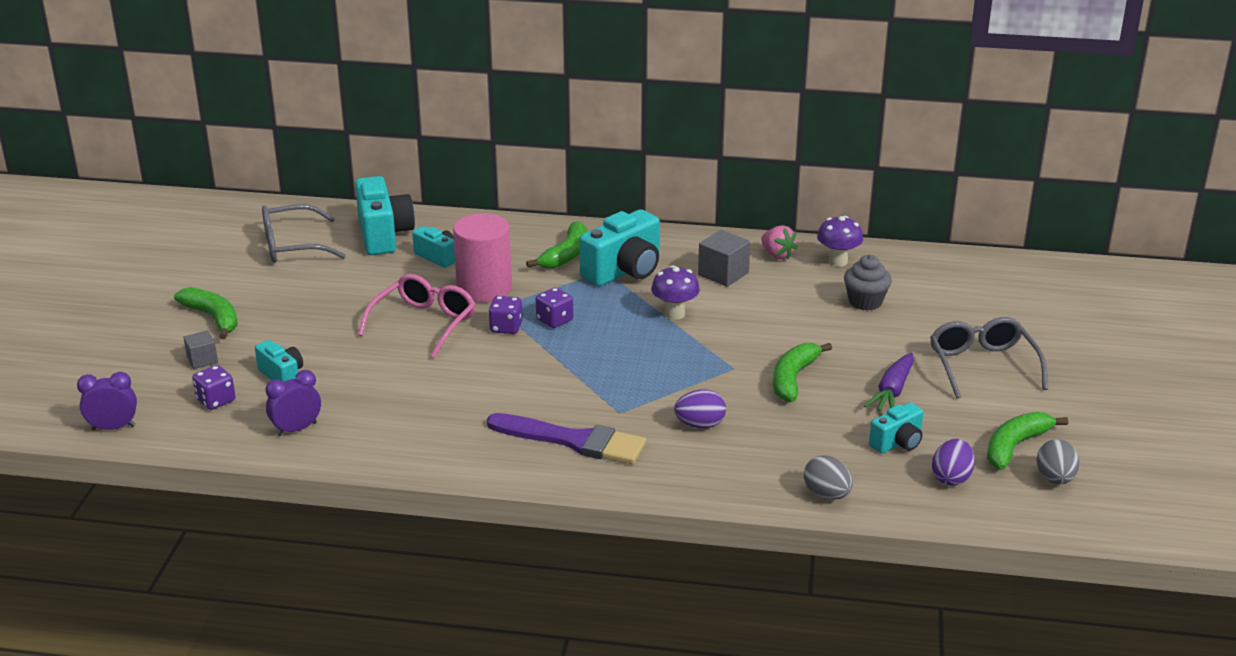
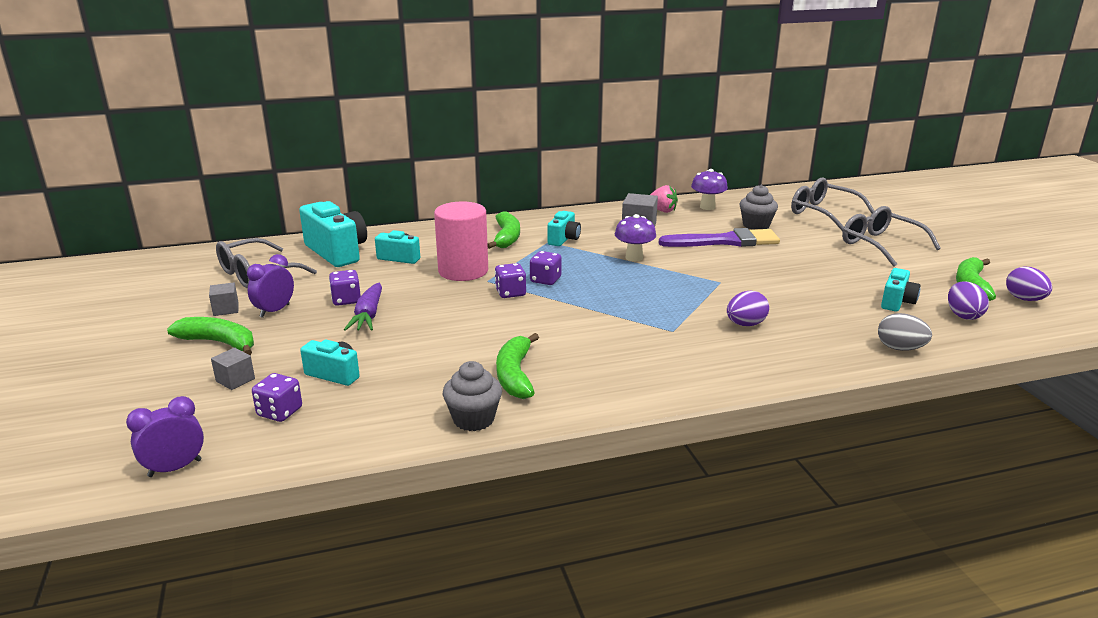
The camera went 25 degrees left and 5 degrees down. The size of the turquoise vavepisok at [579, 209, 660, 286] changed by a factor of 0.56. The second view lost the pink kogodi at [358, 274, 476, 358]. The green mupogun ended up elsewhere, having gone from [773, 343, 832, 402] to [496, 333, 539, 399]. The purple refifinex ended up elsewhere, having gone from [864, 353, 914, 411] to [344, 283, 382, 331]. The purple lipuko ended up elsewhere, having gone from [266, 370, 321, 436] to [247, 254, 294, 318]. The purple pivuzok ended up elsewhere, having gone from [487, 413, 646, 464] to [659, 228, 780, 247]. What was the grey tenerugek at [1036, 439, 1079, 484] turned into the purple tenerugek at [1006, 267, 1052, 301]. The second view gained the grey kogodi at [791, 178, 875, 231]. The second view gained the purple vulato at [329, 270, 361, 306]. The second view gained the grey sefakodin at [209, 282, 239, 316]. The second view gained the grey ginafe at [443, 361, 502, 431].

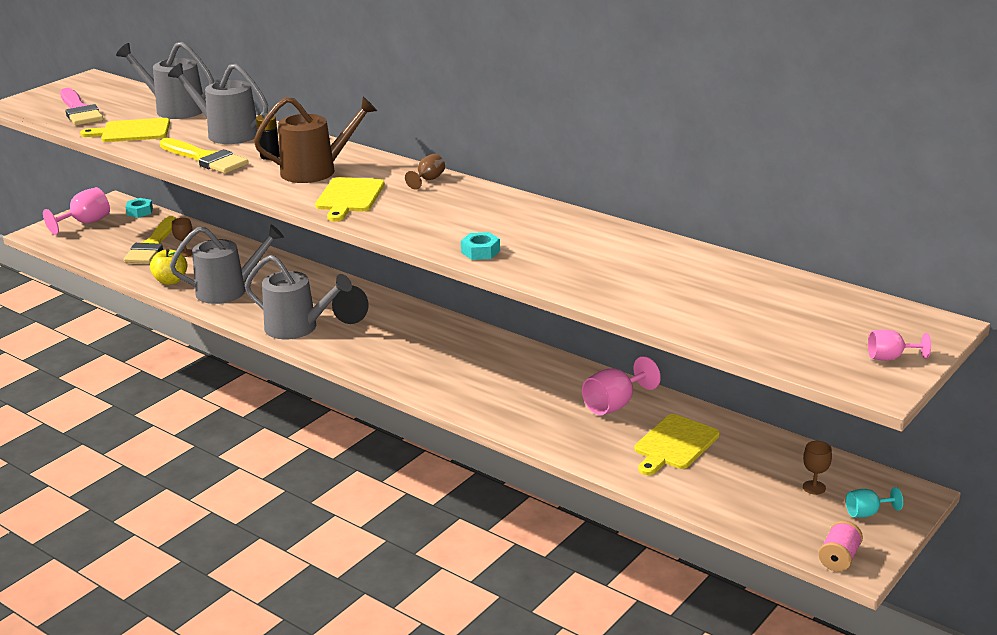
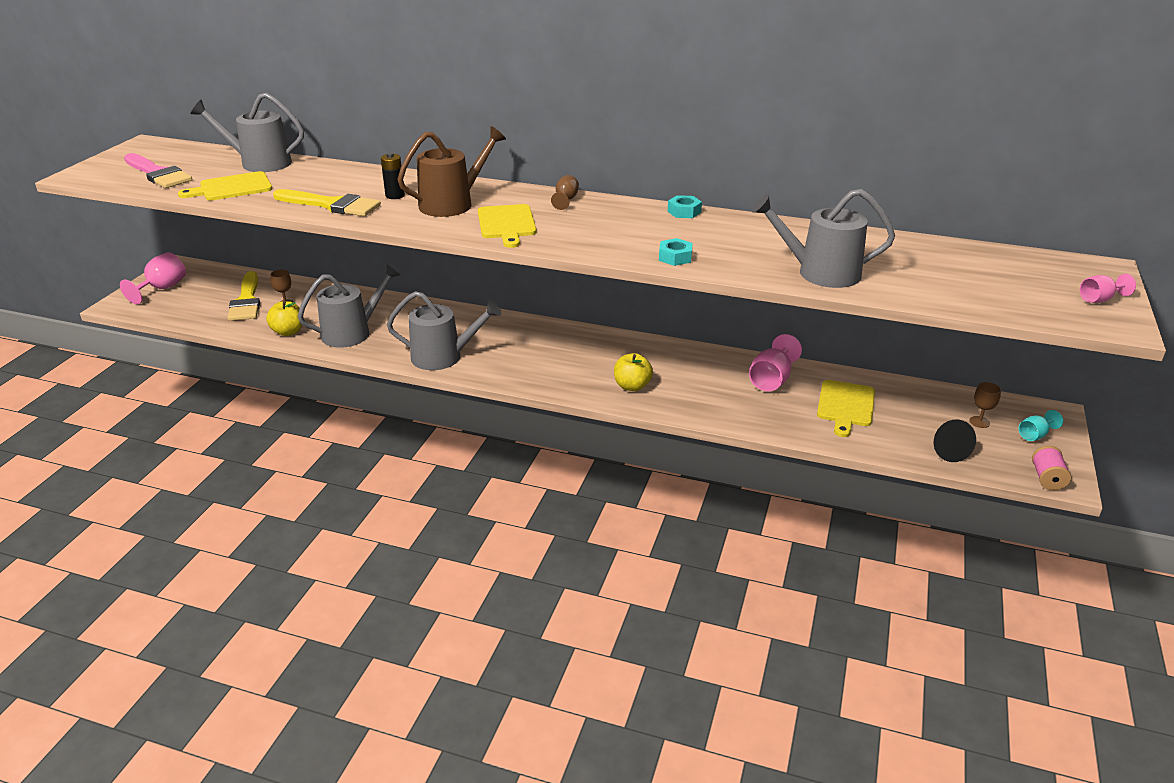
The camera went 20 degrees left and 5 degrees up. The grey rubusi ended up elsewhere, having gone from [168, 63, 268, 144] to [752, 189, 895, 288]. The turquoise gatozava ended up elsewhere, having gone from [126, 198, 153, 218] to [668, 195, 702, 218]. The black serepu ended up elsewhere, having gone from [332, 286, 369, 324] to [934, 420, 976, 462]. The second view gained the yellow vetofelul at [614, 353, 653, 391].

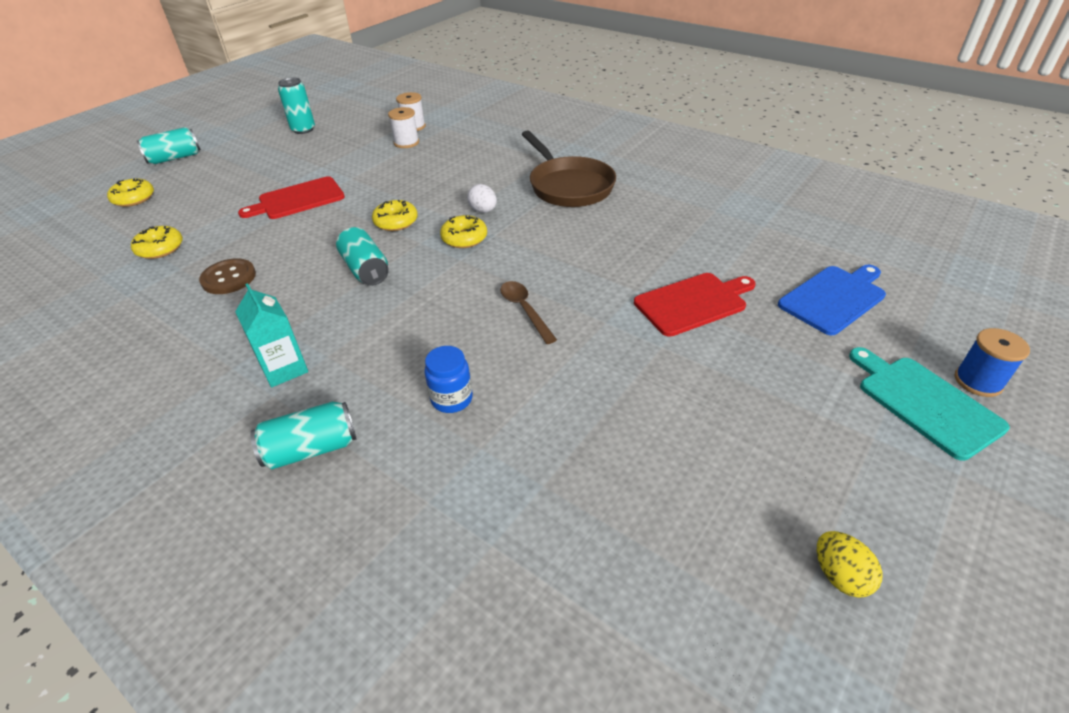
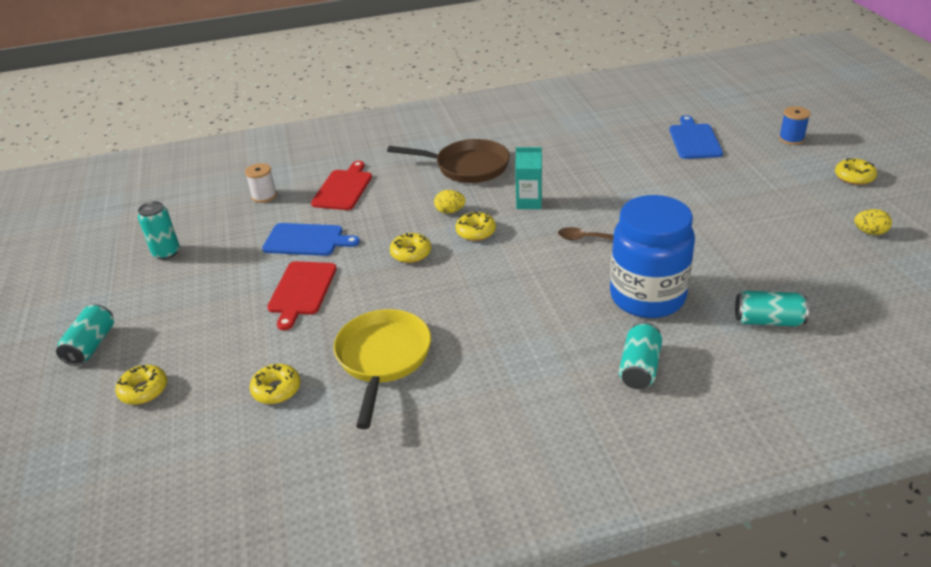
The camera went 50 degrees left and 5 degrees down. The second view lost the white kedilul at [388, 107, 419, 148]. What was the white tenerugek at [467, 184, 497, 213] turned into the yellow tenerugek at [434, 190, 466, 214]. The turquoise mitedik ended up elsewhere, having gone from [336, 227, 389, 286] to [735, 291, 809, 326]. Where the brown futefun stood at [199, 258, 256, 294], the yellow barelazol came to stand at [334, 309, 431, 429]. The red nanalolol ended up elsewhere, having gone from [634, 273, 756, 337] to [311, 161, 372, 210]. The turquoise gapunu ended up elsewhere, having gone from [235, 283, 308, 387] to [515, 147, 542, 209]. The size of the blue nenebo at [424, 346, 473, 413] changed by a factor of 2.44. The second view lost the turquoise nanalolol at [849, 347, 1010, 461]. The second view gained the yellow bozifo at [835, 158, 877, 185]. The second view gained the blue nanalolol at [262, 223, 360, 256].

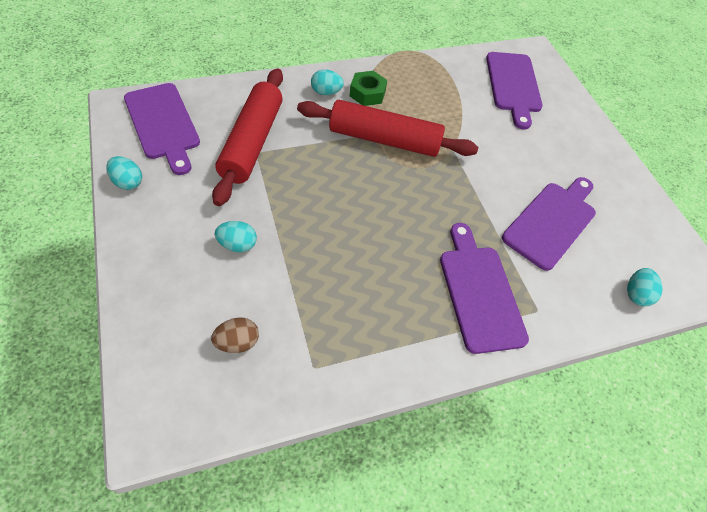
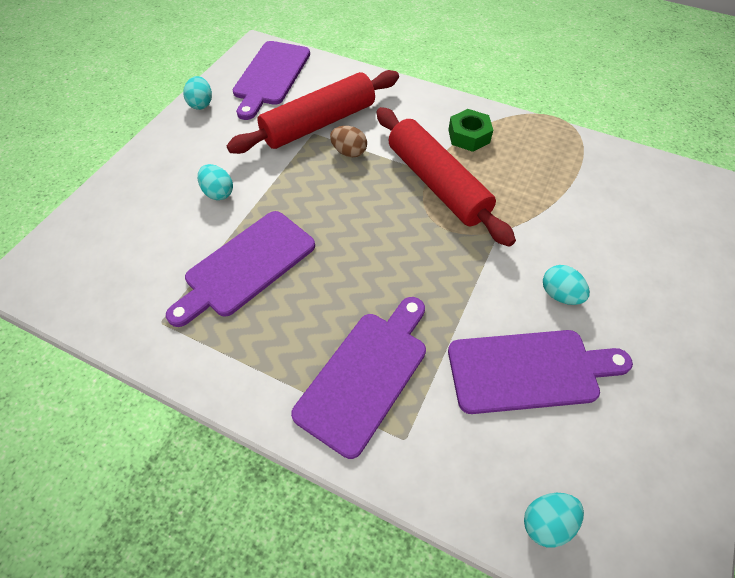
The camera went 50 degrees right and 0 degrees up. The purple nanalolol ended up elsewhere, having gone from [486, 52, 543, 130] to [166, 211, 315, 327]. The turquoise tenerugek ended up elsewhere, having gone from [311, 69, 344, 95] to [543, 265, 590, 305]. The brown tenerugek ended up elsewhere, having gone from [211, 317, 259, 353] to [330, 126, 367, 157].

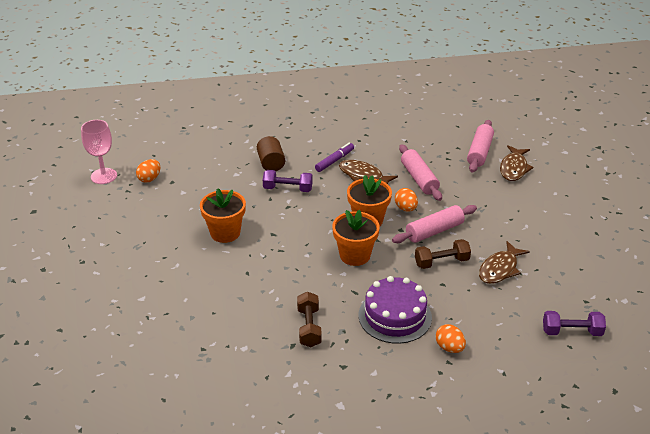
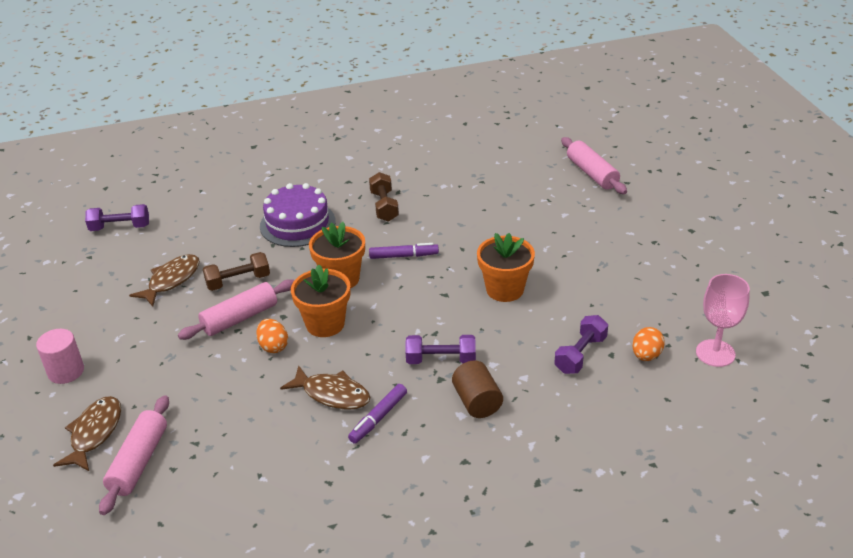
The camera went 175 degrees right and 0 degrees up. The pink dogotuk ended up elsewhere, having gone from [399, 144, 442, 201] to [561, 137, 627, 194]. The second view lost the orange tenerugek at [436, 324, 466, 353]. The second view gained the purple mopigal at [369, 243, 439, 259]. The second view gained the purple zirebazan at [554, 315, 608, 374]. The second view gained the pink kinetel at [36, 329, 84, 384].

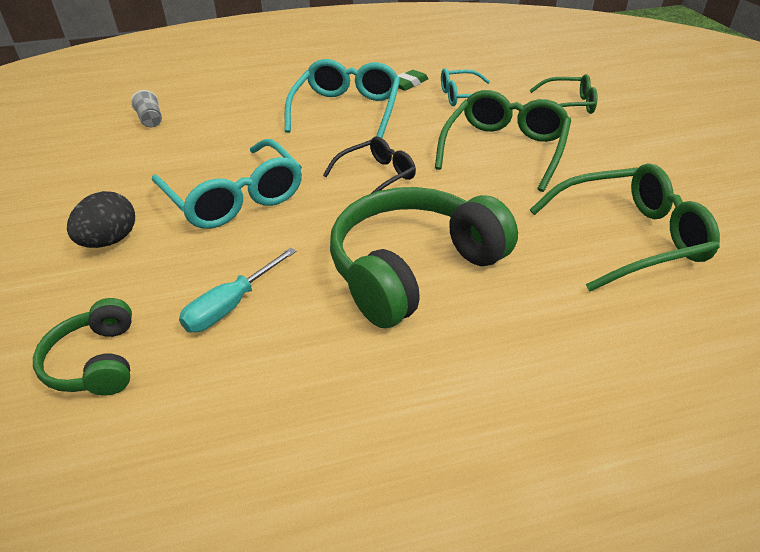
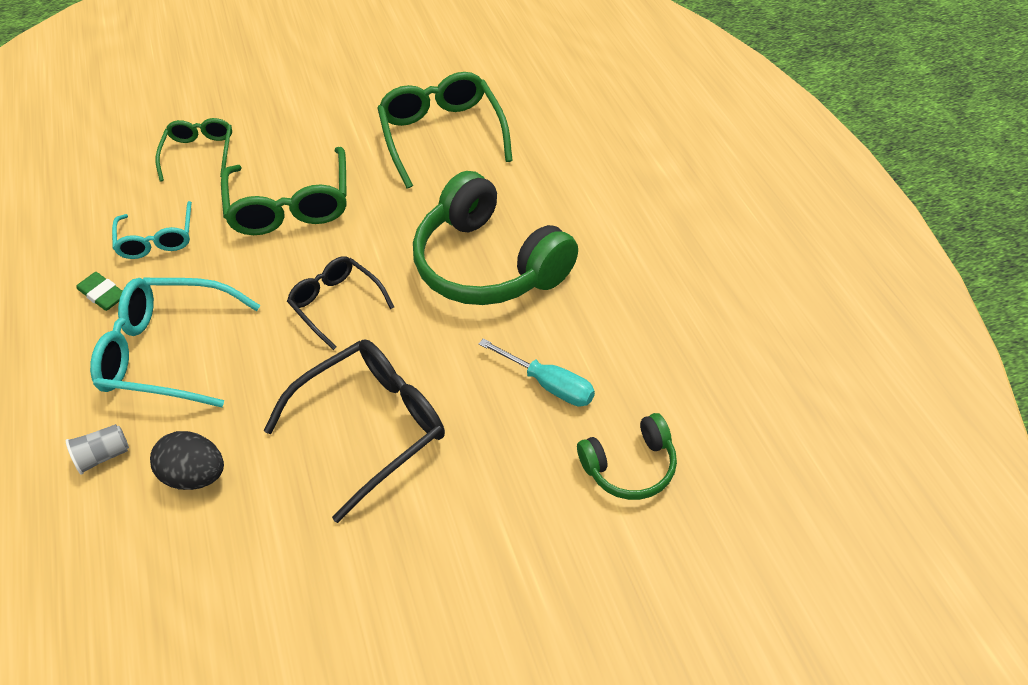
The camera went 90 degrees left and 10 degrees up. The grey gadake ended up elsewhere, having gone from [131, 90, 162, 127] to [66, 424, 129, 475]. The green kogodi at [435, 90, 571, 192] ended up facing another way, 120 degrees counterclockwise from before. What was the turquoise kogodi at [152, 139, 302, 229] turned into the black kogodi at [263, 339, 445, 523]. The black tenerugek ended up elsewhere, having gone from [67, 191, 135, 248] to [150, 431, 224, 490].

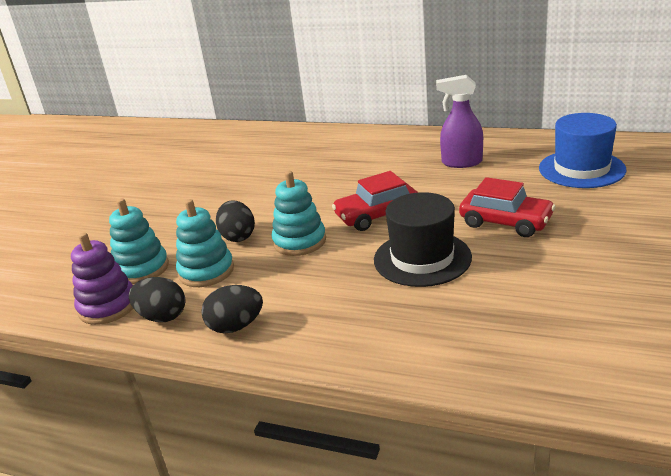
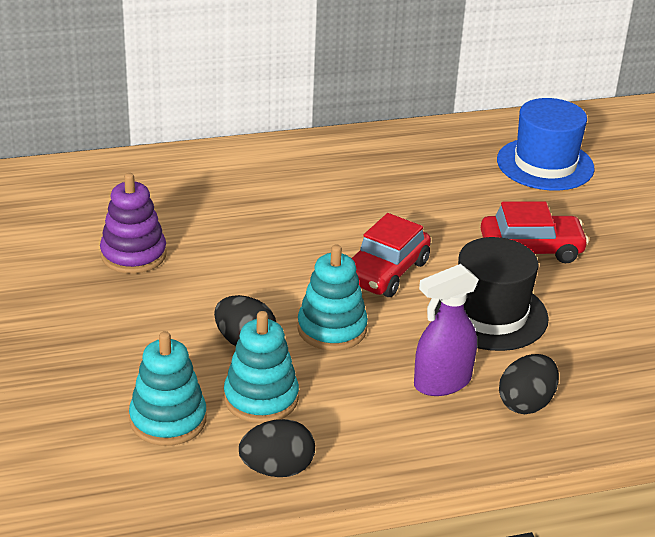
The camera went 40 degrees left and 5 degrees up. The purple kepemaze ended up elsewhere, having gone from [436, 75, 483, 168] to [414, 264, 479, 396]. The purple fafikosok ended up elsewhere, having gone from [71, 232, 133, 325] to [100, 173, 167, 274]. The black tenerugek ended up elsewhere, having gone from [201, 285, 263, 333] to [499, 354, 559, 414].

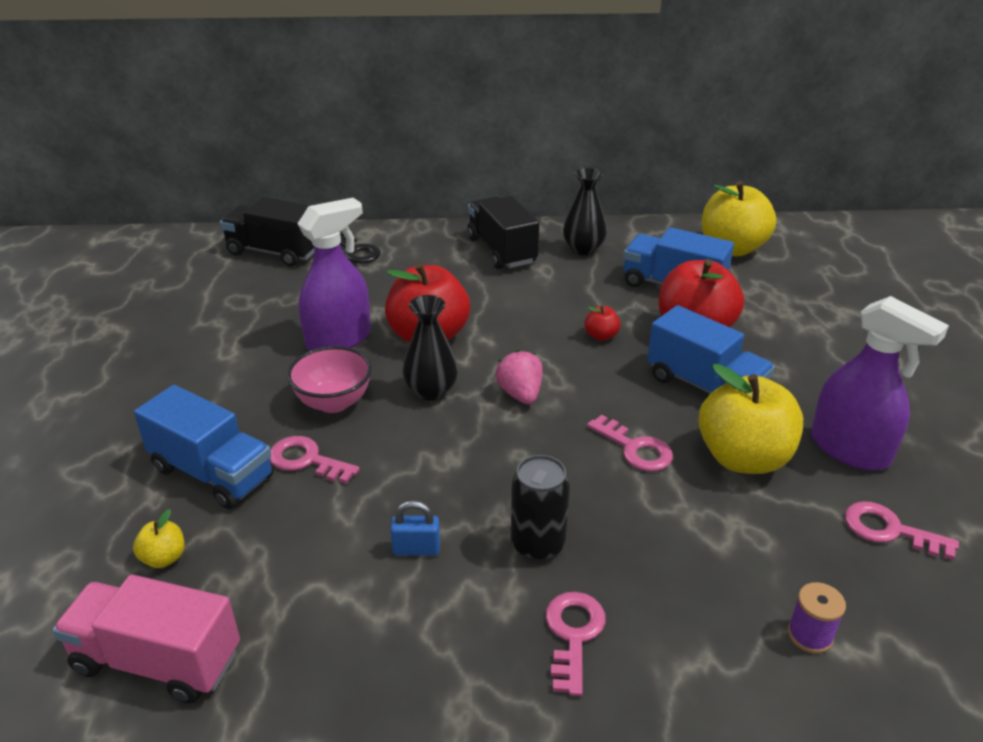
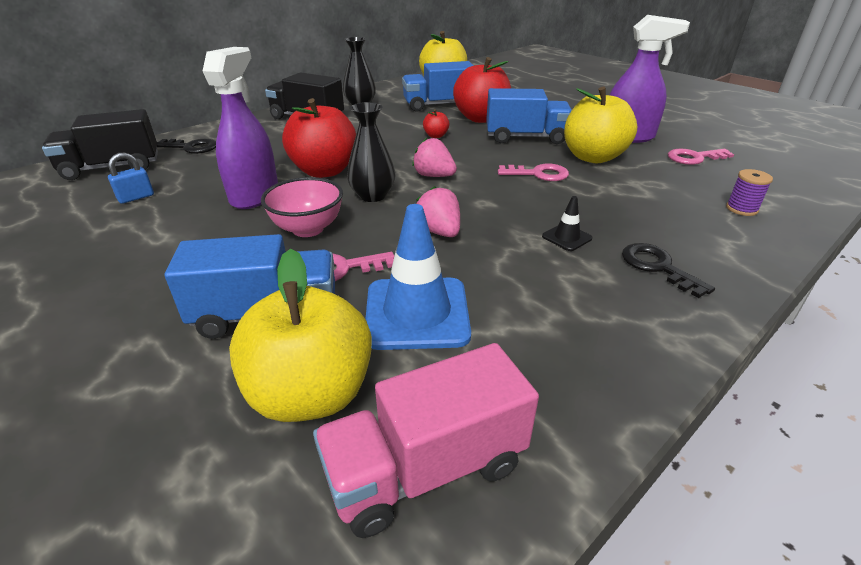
The camera went 40 degrees left and 0 degrees up. Where the black mitedik stood at [511, 455, 570, 562], the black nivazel came to stand at [542, 196, 592, 251]. The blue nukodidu ended up elsewhere, having gone from [390, 500, 440, 556] to [108, 153, 154, 204]. The size of the yellow vetofelul at [133, 509, 185, 568] changed by a factor of 2.33. What was the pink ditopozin at [545, 592, 606, 696] turned into the black ditopozin at [622, 243, 715, 298]. The second view gained the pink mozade at [416, 186, 460, 237]. The second view gained the blue nivazel at [365, 204, 471, 350].

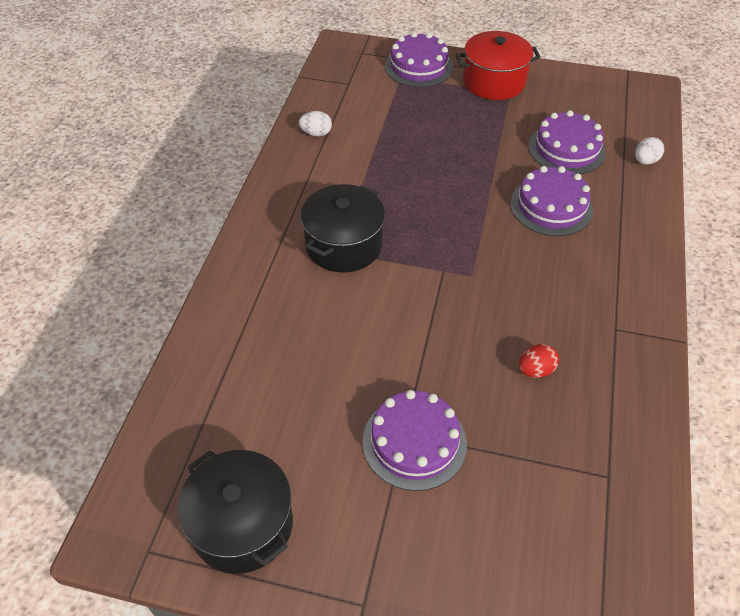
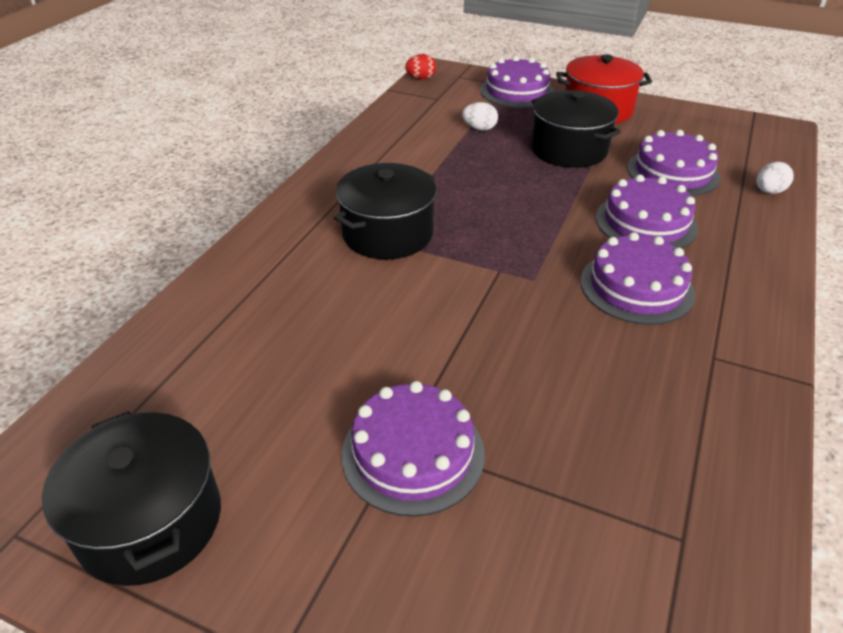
The camera went 10 degrees right and 10 degrees down. The white tenerugek ended up elsewhere, having gone from [299, 111, 332, 136] to [462, 102, 498, 131]. The red tenerugek ended up elsewhere, having gone from [519, 344, 559, 378] to [405, 54, 436, 79]. The second view gained the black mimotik at [531, 90, 621, 168]. The second view gained the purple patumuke at [581, 232, 695, 325].

